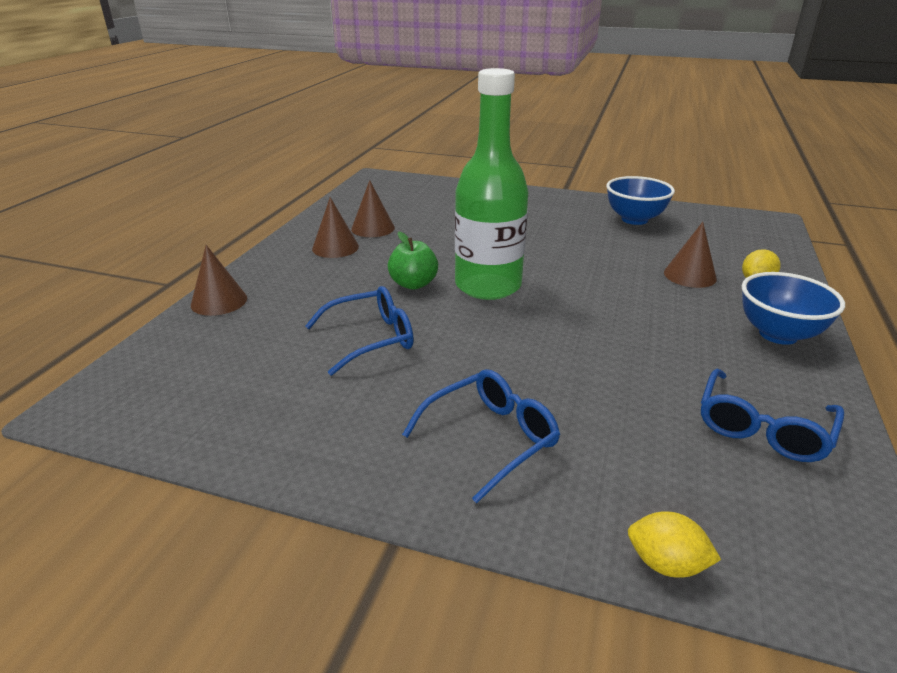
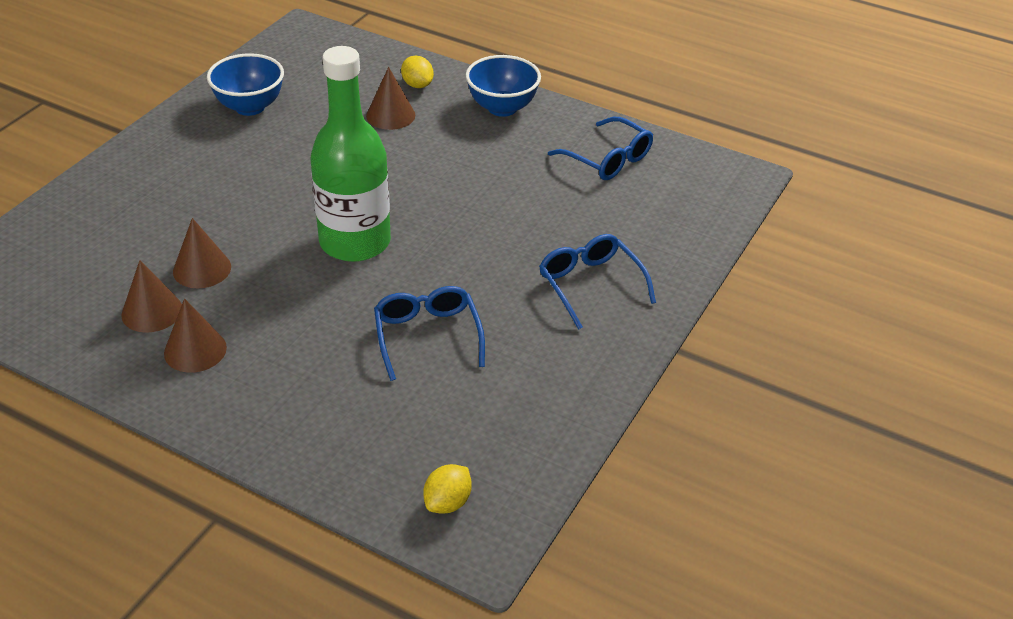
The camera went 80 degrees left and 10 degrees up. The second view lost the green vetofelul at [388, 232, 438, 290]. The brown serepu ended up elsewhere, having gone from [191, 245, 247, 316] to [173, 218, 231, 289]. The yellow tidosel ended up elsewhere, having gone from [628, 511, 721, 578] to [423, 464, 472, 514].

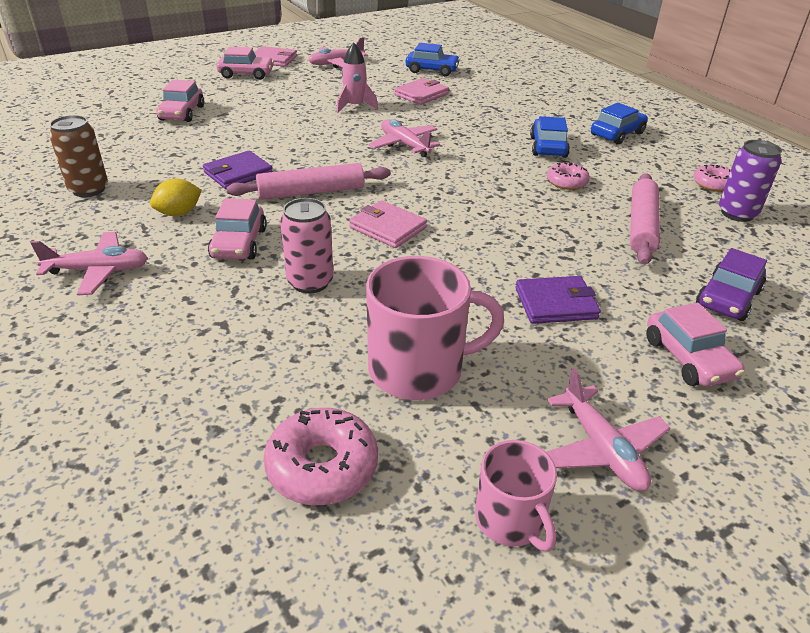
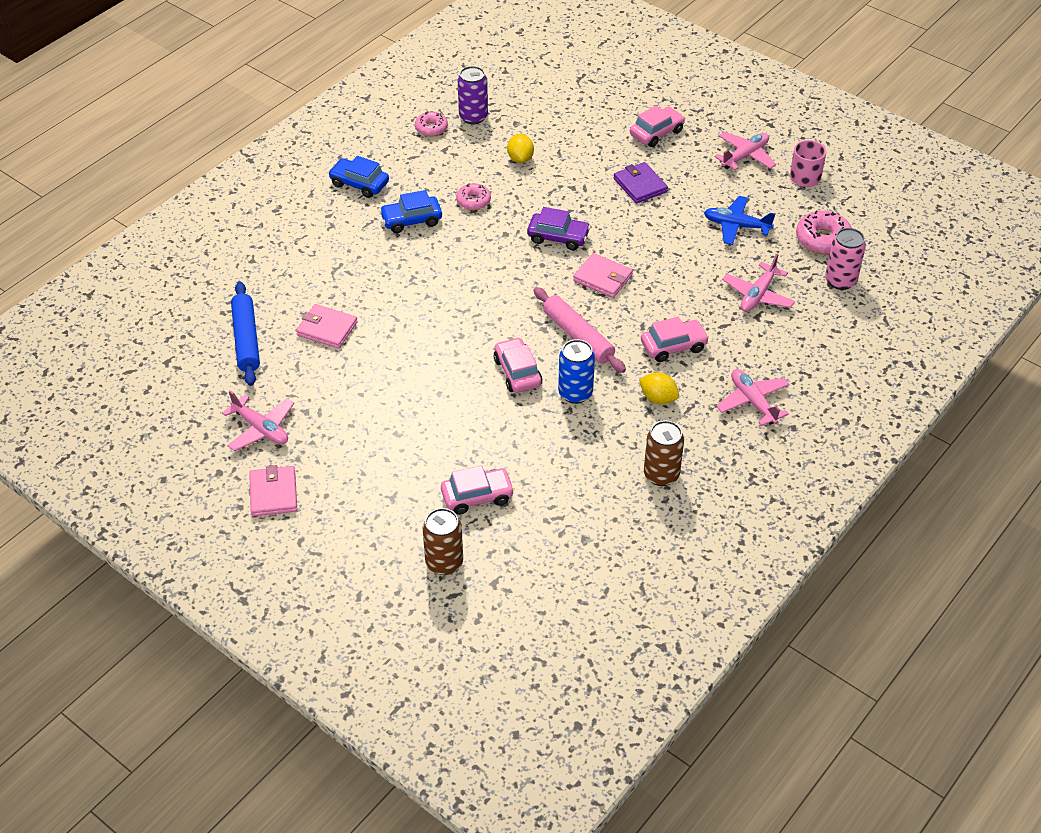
The camera went 110 degrees left and 10 degrees up. The second view lost the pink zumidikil at [336, 42, 378, 113]. Where the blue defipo stood at [406, 43, 460, 76], the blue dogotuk came to stand at [231, 281, 260, 386]. The pink defipo ended up elsewhere, having gone from [216, 47, 274, 80] to [494, 337, 542, 393]. The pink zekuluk ended up elsewhere, having gone from [369, 119, 440, 157] to [722, 254, 795, 312]. Where the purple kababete stood at [203, 151, 273, 189], the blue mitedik came to stand at [558, 339, 595, 404]. Where the pink dogotuk stood at [630, 173, 660, 265], the yellow tidosel came to stand at [507, 134, 534, 163]. The pink mitedik ended up elsewhere, having gone from [280, 198, 334, 293] to [825, 228, 866, 290]. The pink kababete at [349, 200, 427, 248] ended up facing another way, 75 degrees counterclockwise from before. The purple defipo ended up elsewhere, having gone from [696, 248, 767, 321] to [527, 207, 591, 250]. Where the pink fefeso stood at [366, 256, 504, 400], the blue zekuluk came to stand at [704, 196, 775, 245]. The second view gained the brown mitedik at [423, 508, 463, 575].

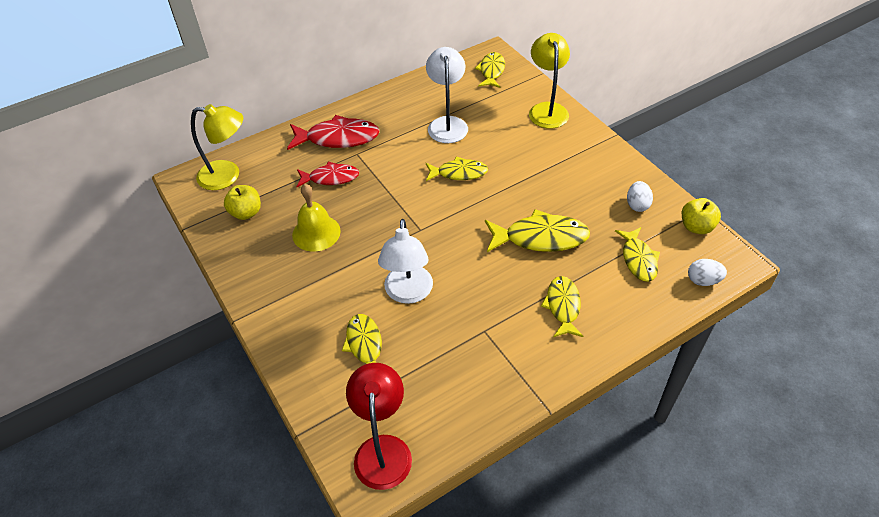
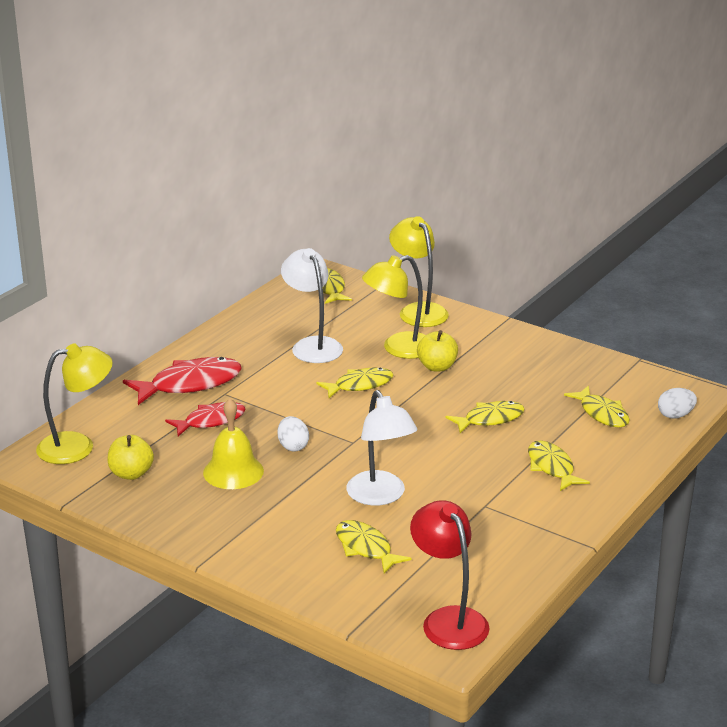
The camera went 25 degrees left and 20 degrees down. The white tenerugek ended up elsewhere, having gone from [627, 181, 653, 212] to [277, 416, 309, 452]. The yellow vetofelul ended up elsewhere, having gone from [682, 198, 721, 234] to [417, 330, 458, 371]. The size of the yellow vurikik at [485, 209, 590, 252] changed by a factor of 0.66. The second view gained the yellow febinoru at [362, 255, 426, 359].

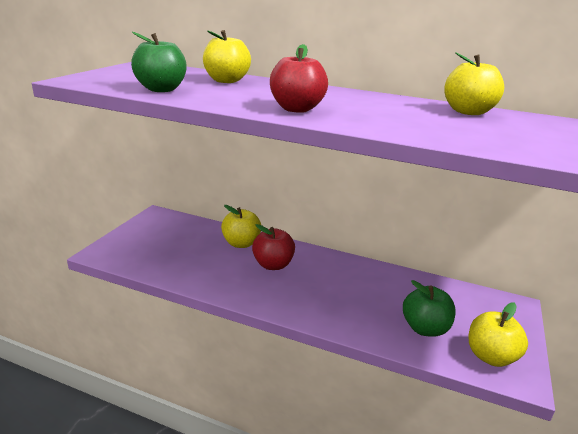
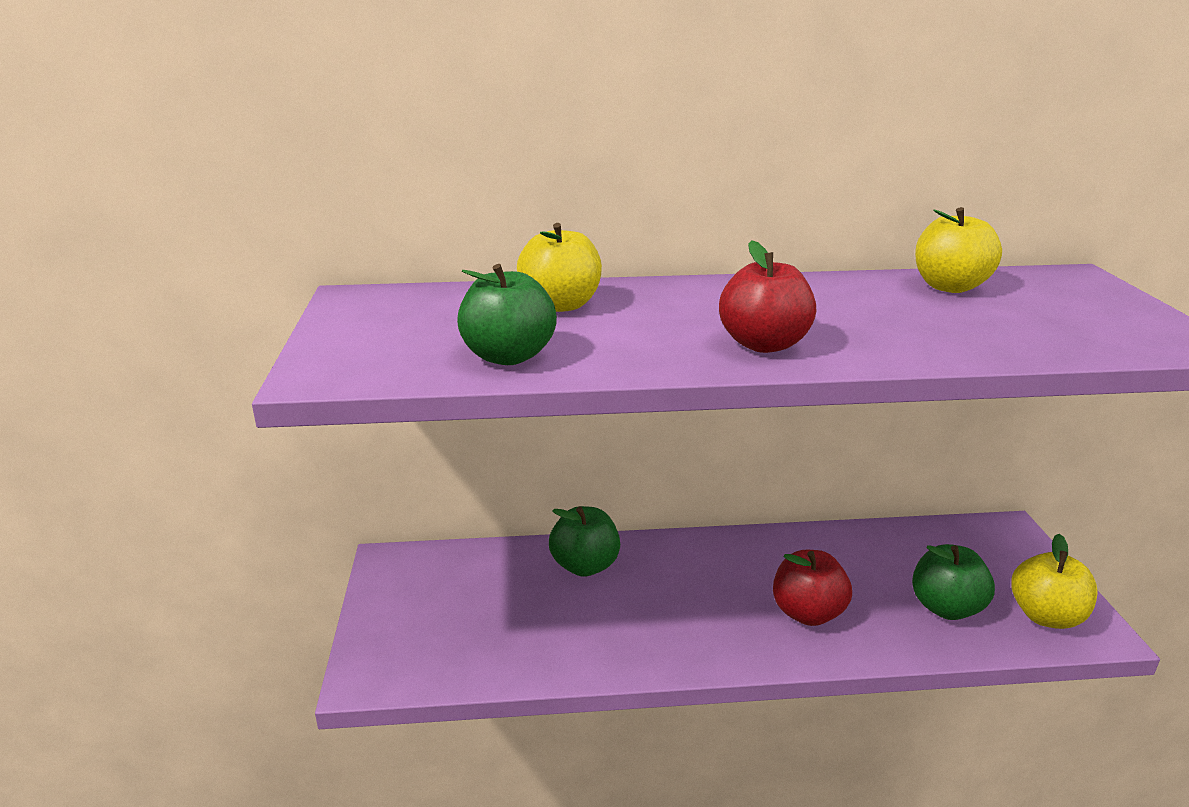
The camera went 25 degrees left and 0 degrees up. What was the yellow vetofelul at [221, 205, 261, 248] turned into the green vetofelul at [549, 506, 620, 577]. The red vetofelul ended up elsewhere, having gone from [252, 224, 295, 270] to [773, 550, 852, 626].

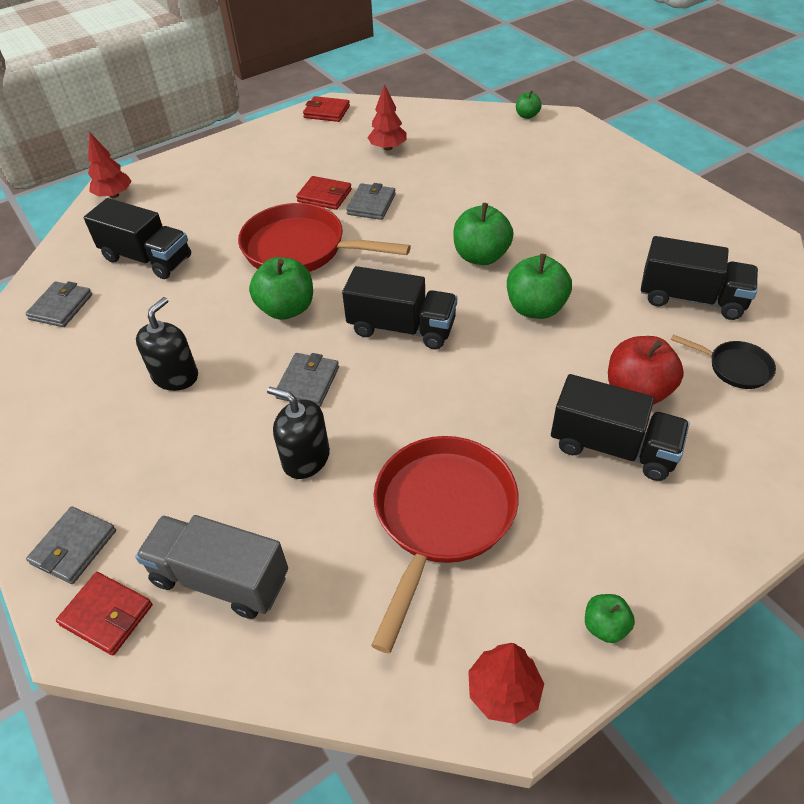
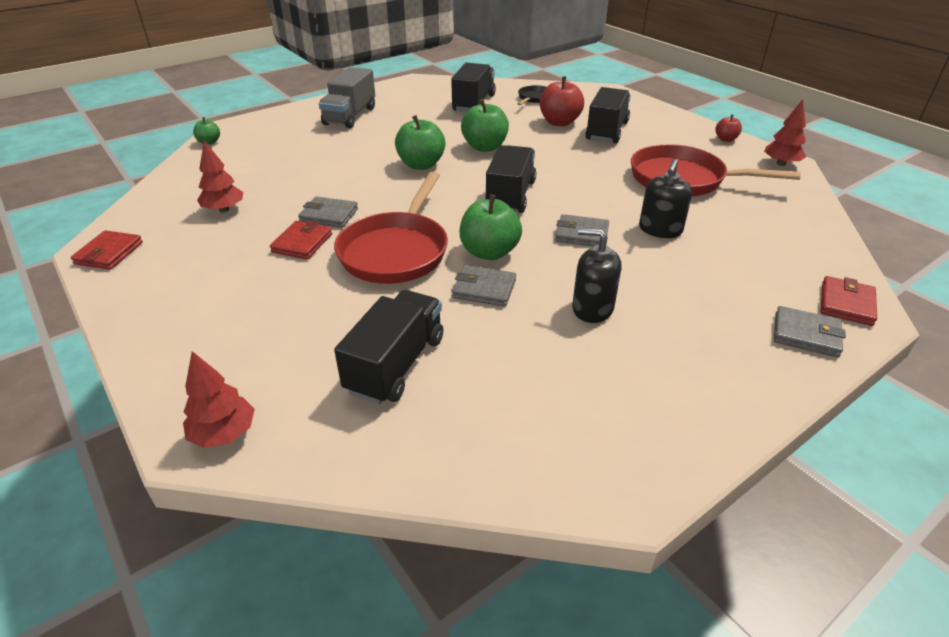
The camera went 95 degrees left and 10 degrees down. The grey kababete ended up elsewhere, having gone from [25, 281, 92, 327] to [452, 265, 516, 307]. The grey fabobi ended up elsewhere, having gone from [135, 515, 288, 619] to [319, 67, 375, 128]. What was the green vetofelul at [585, 594, 635, 643] turned into the red vetofelul at [715, 115, 742, 142].

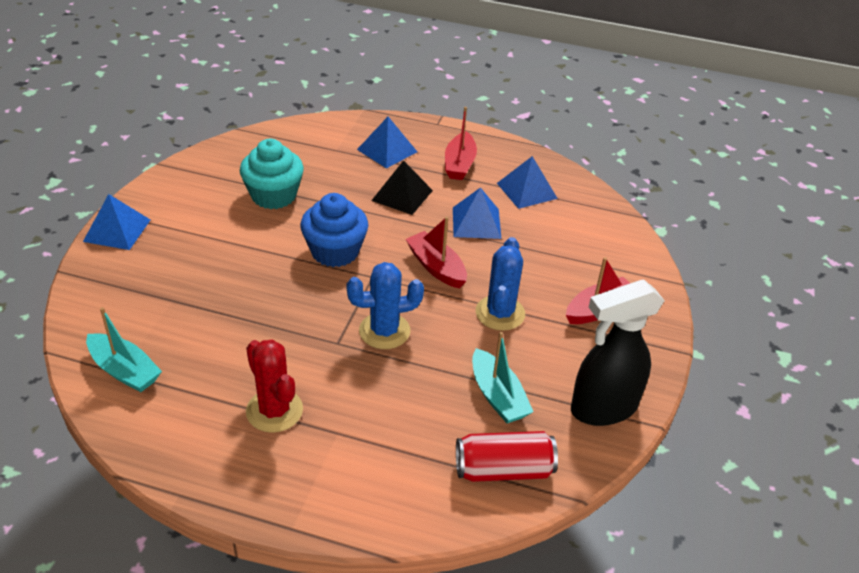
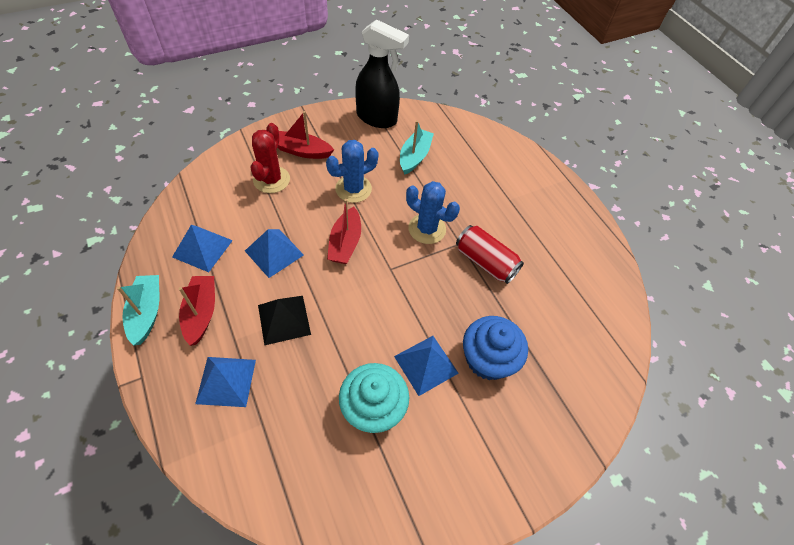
The camera went 135 degrees left and 15 degrees up. The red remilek at [445, 107, 477, 180] ended up facing another way, 60 degrees counterclockwise from before. The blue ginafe ended up elsewhere, having gone from [300, 193, 368, 267] to [463, 316, 528, 380]. The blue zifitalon ended up elsewhere, having gone from [83, 194, 150, 250] to [394, 336, 459, 396]. The turquoise remilek ended up elsewhere, having gone from [86, 307, 162, 392] to [117, 275, 159, 346]. The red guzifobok ended up elsewhere, having gone from [246, 339, 303, 433] to [251, 123, 290, 193]. The red mitedik ended up elsewhere, having gone from [456, 431, 558, 482] to [456, 225, 524, 284].

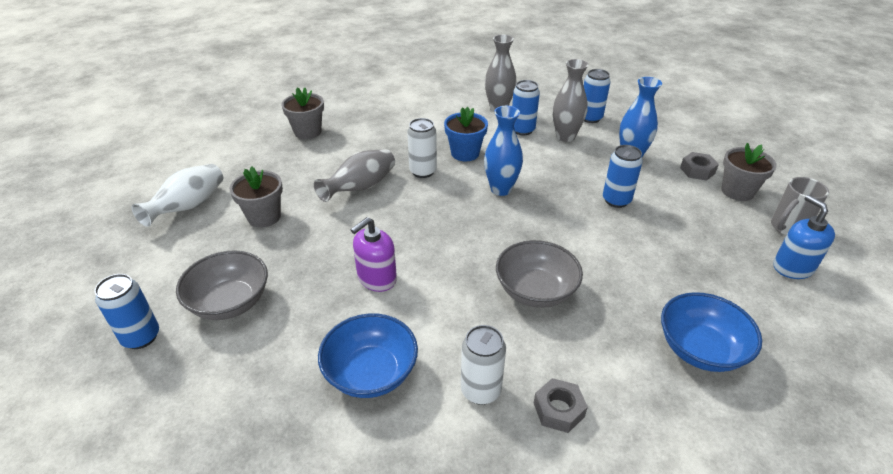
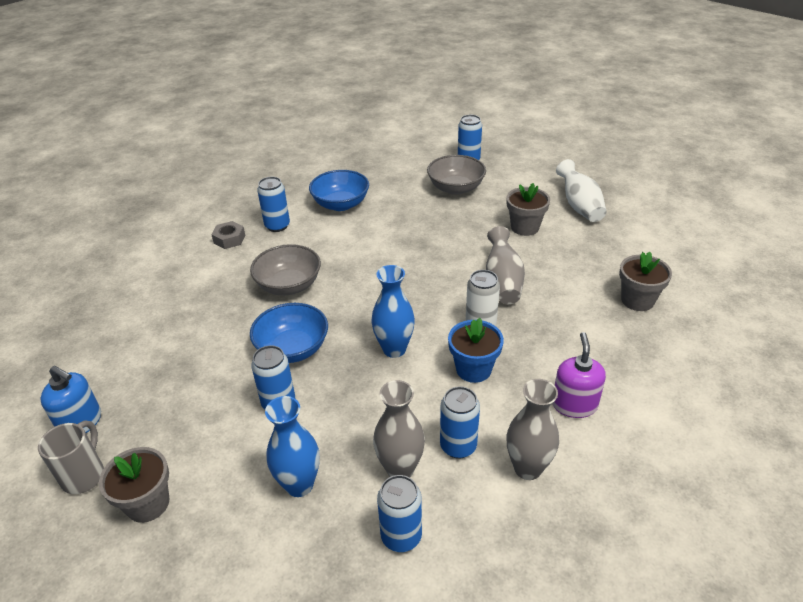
The camera went 140 degrees right and 0 degrees up. The second view lost the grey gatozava at [680, 152, 719, 181]. The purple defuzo ended up elsewhere, having gone from [351, 217, 397, 292] to [553, 332, 606, 418]. The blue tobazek ended up elsewhere, having gone from [661, 292, 762, 372] to [250, 303, 328, 363]. What was the white mitedik at [461, 325, 506, 405] turned into the blue mitedik at [257, 177, 290, 232].

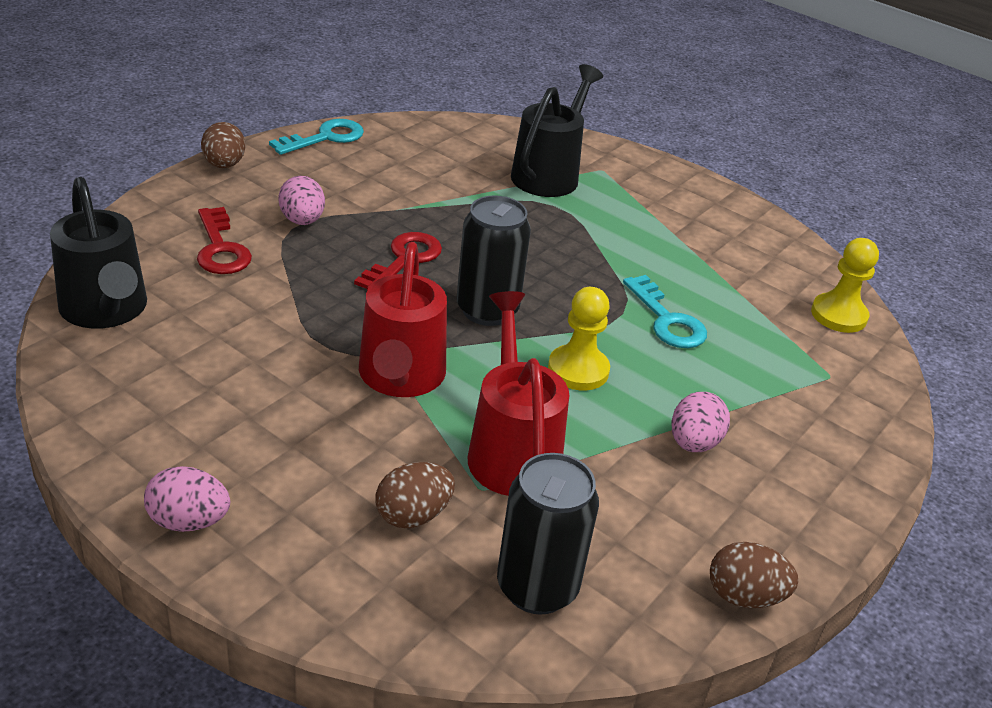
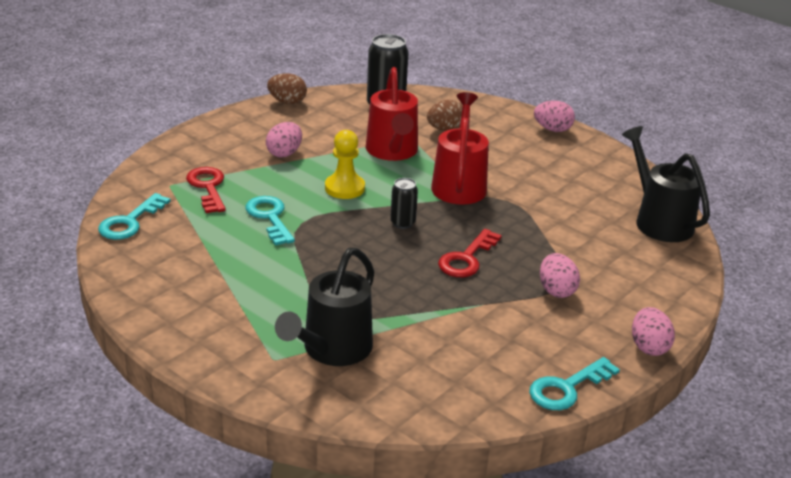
The camera went 175 degrees left and 5 degrees down. What was the brown tenerugek at [201, 122, 246, 168] turned into the pink tenerugek at [632, 307, 675, 356]. The size of the black mitedik at [457, 195, 531, 326] changed by a factor of 0.55. The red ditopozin ended up elsewhere, having gone from [197, 207, 252, 274] to [186, 167, 226, 213]. Where the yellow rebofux stood at [811, 238, 879, 333], the turquoise ditopozin came to stand at [98, 193, 171, 240].

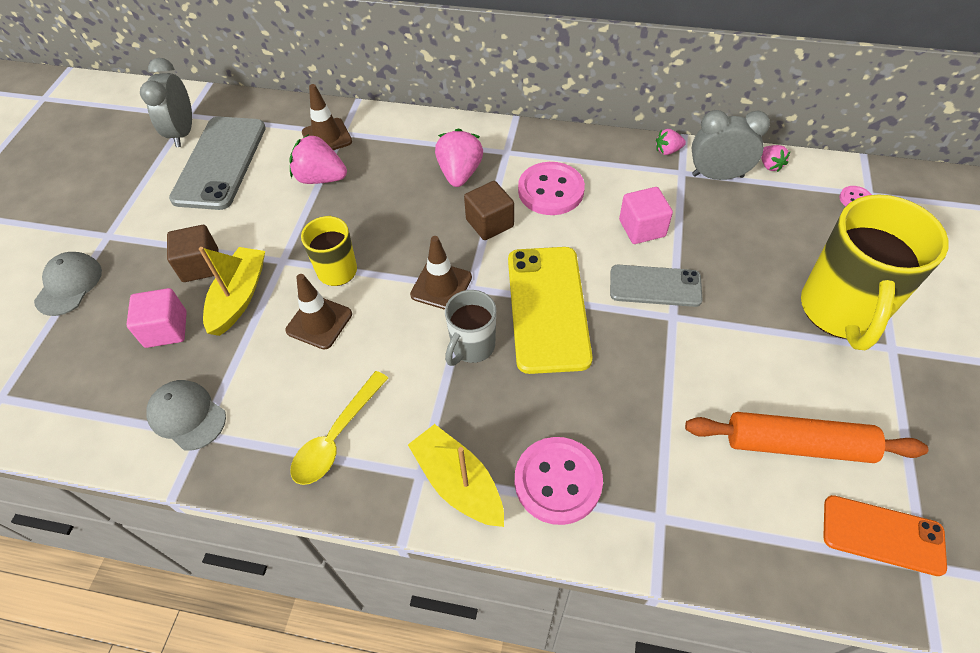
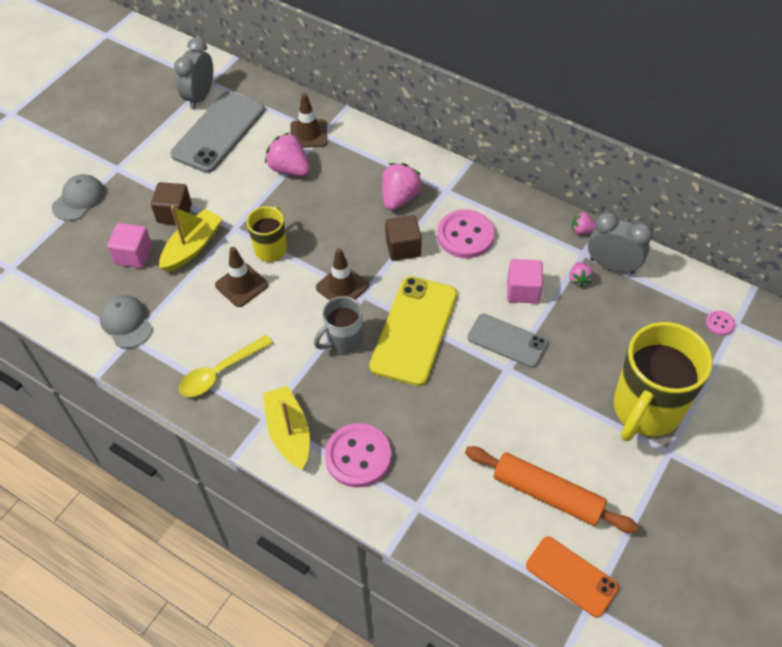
The camera went 20 degrees right and 0 degrees up. The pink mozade ended up elsewhere, having gone from [761, 145, 790, 172] to [569, 262, 593, 287].

